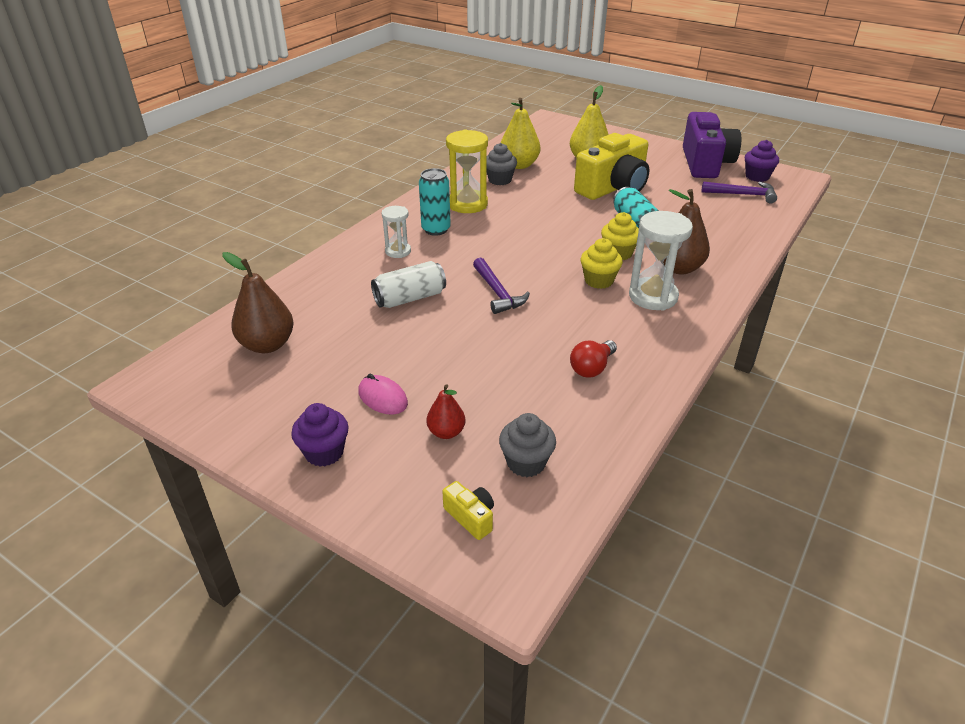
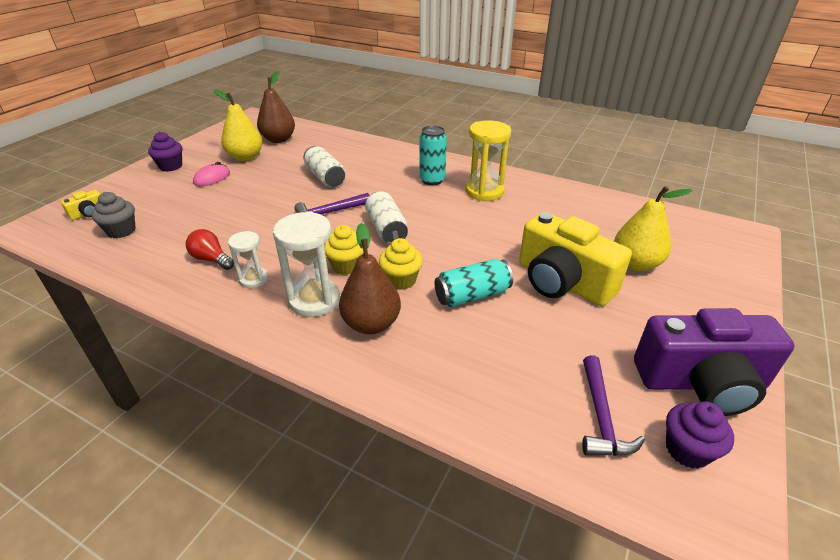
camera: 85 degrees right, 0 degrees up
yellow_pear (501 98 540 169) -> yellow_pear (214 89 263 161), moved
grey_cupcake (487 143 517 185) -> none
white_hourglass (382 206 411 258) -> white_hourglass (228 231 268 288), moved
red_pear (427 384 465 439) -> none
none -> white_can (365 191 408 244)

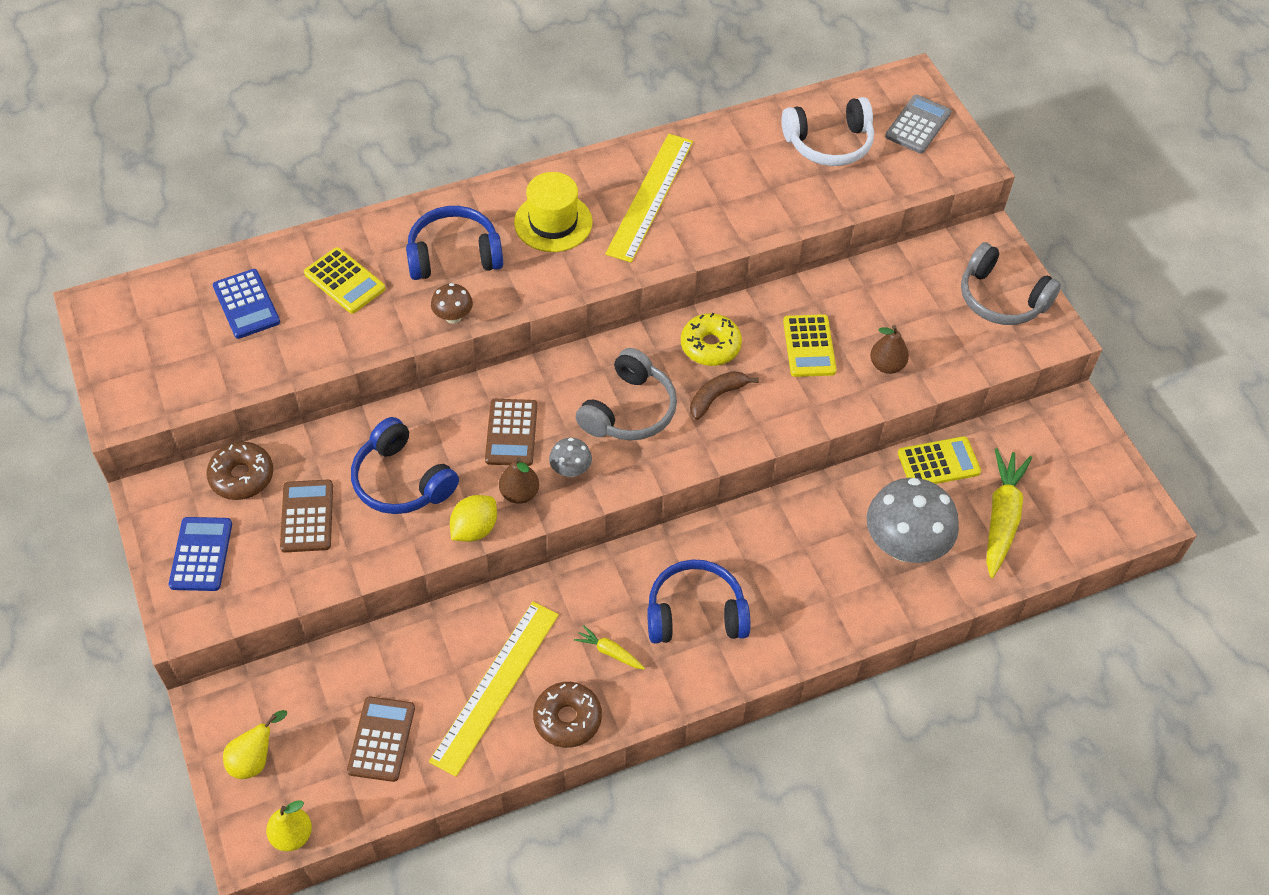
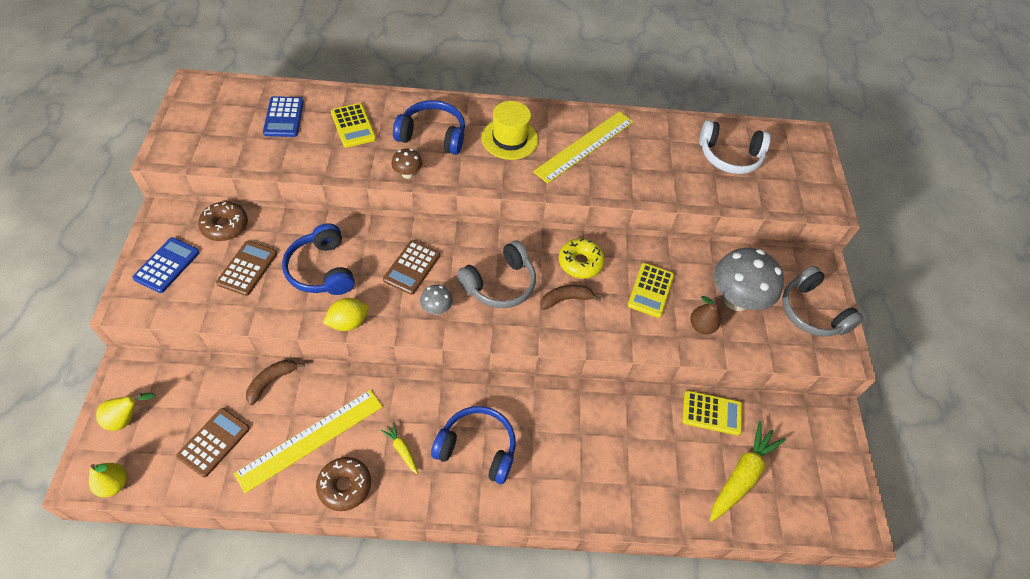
camera: 20 degrees right, 0 degrees up
grey_calculator (885 95 951 153) -> none
brown_pear (499 457 539 504) -> none
grey_mushroom (867 478 959 563) -> grey_mushroom (714 248 784 311), moved
none -> brown_banana (246 360 305 405)

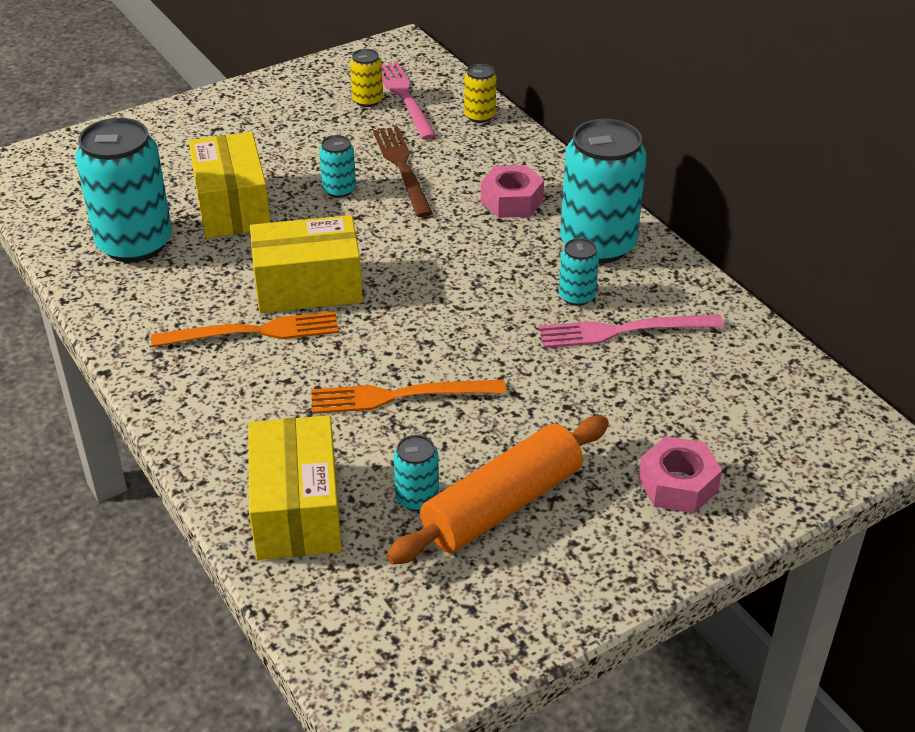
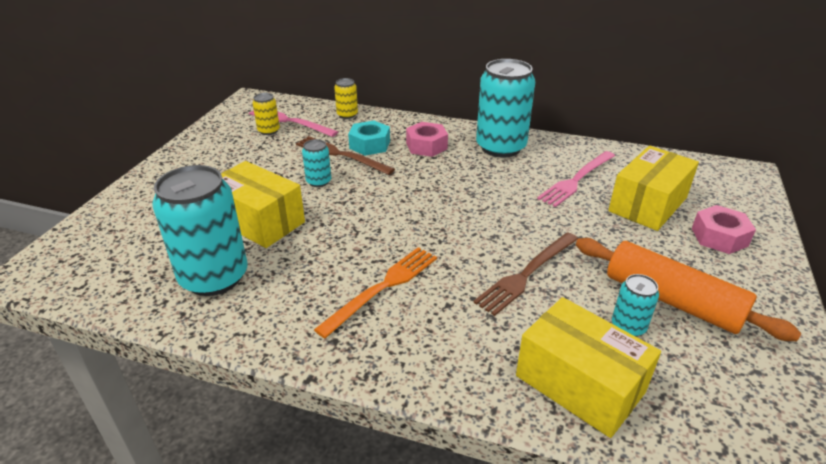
camera: 40 degrees left, 5 degrees down
yellow_box (250 215 363 313) -> yellow_box (608 146 699 231), moved
turquoise_can (559 238 599 306) -> none
orange_fork (311 380 506 414) -> brown_fork (473 232 578 316)
orange_rolling_pin (386 416 609 564) -> orange_rolling_pin (576 238 801 341), 60 degrees counterclockwise
none -> turquoise_nut (348 120 390 156)

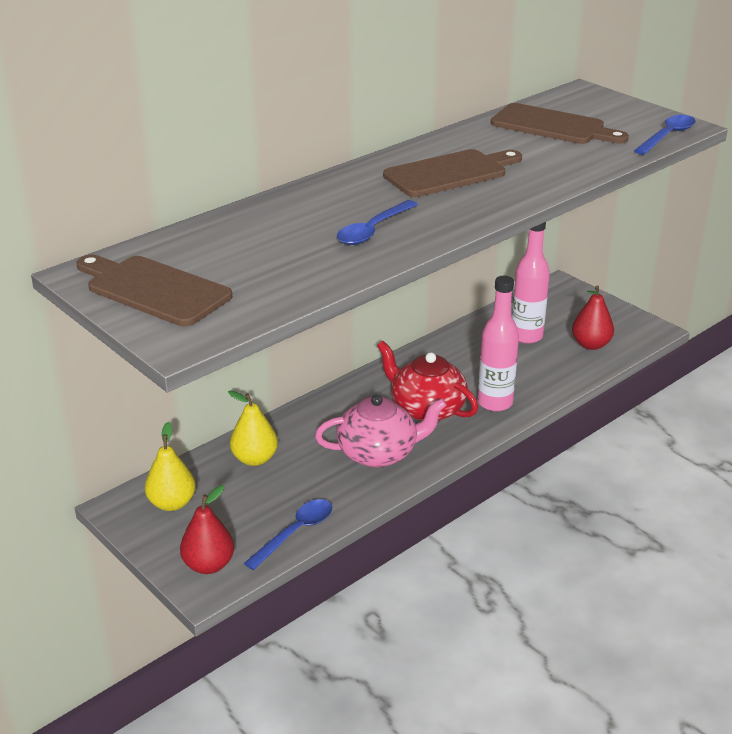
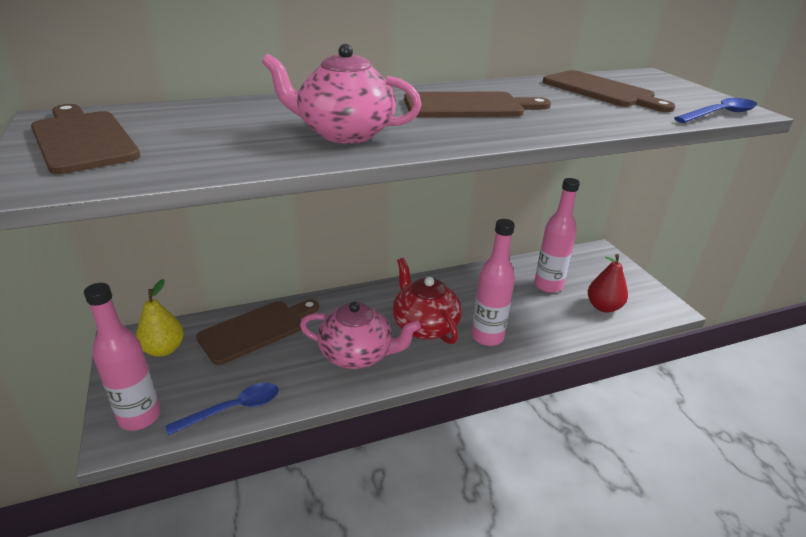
camera: 20 degrees right, 0 degrees up
blue_spoon (337 200 418 245) -> pink_teapot (262 44 422 144)
yellow_pear (228 390 278 466) -> brown_cutting_board (196 299 319 365)
red_pear (180 485 234 574) -> pink_bottle (84 283 161 431)

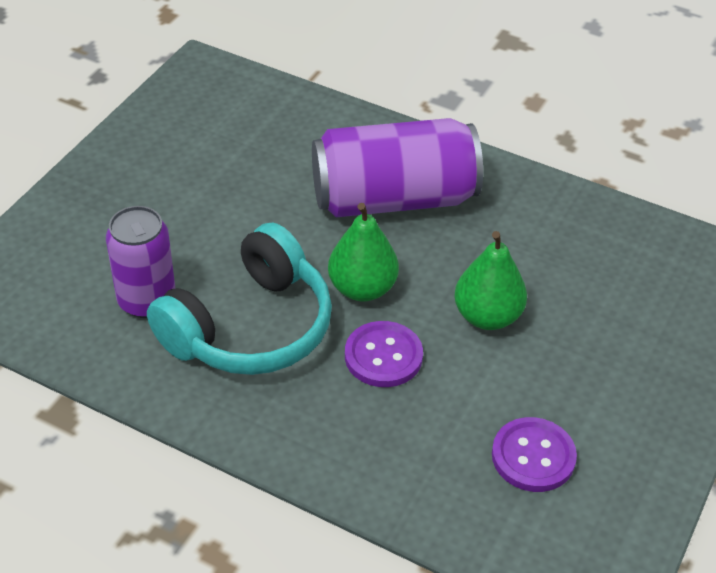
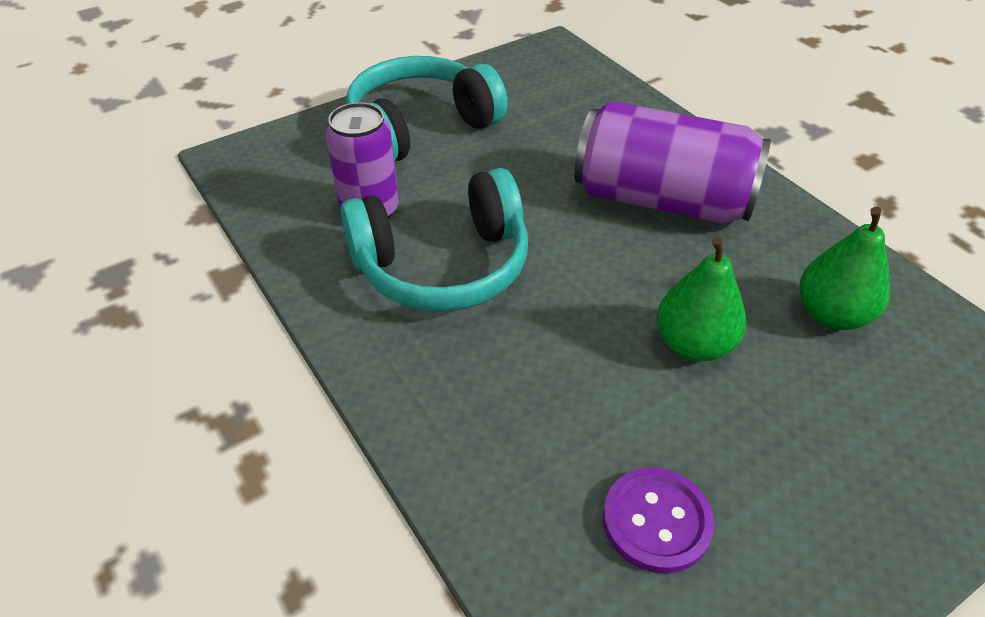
camera: 30 degrees right, 0 degrees up
green_pear (328 203 399 301) -> green_pear (799 207 890 330), moved
purple_button (345 321 423 387) -> none
none -> turquoise_headphones (346 56 508 161)

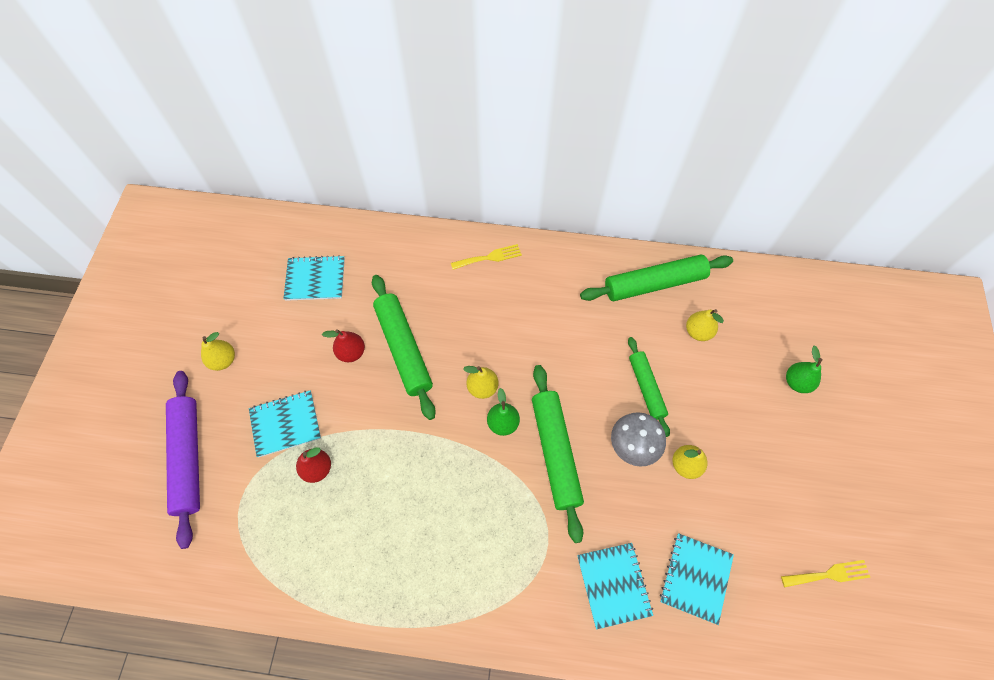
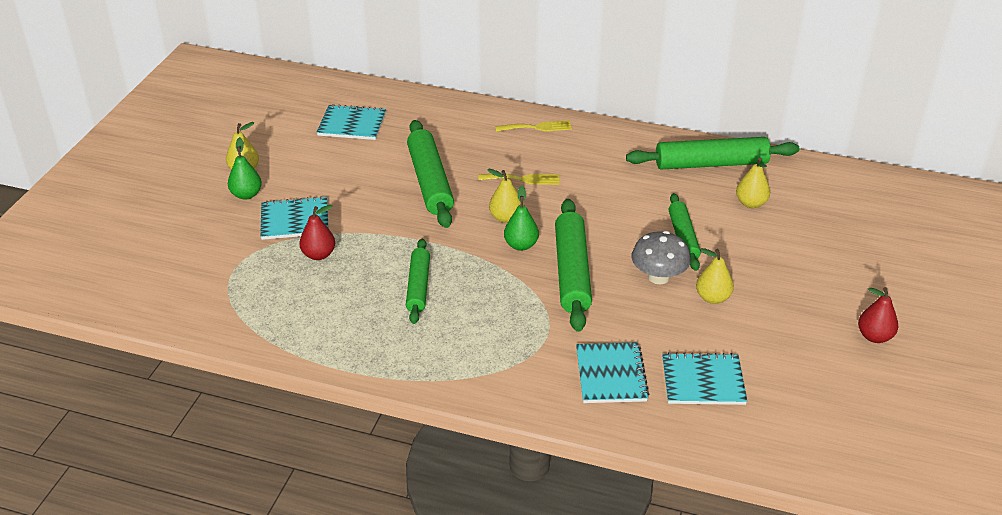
camera: 10 degrees right, 25 degrees down
red_pear (322 329 365 362) -> red_pear (858 287 898 343), moved
green_pear (786 346 822 393) -> green_pear (228 137 262 200), moved
purple_rolling_pin (166 371 200 549) -> none
turquoise_notebook (660 533 734 625) -> turquoise_notebook (662 352 747 405), 60 degrees clockwise
yellow_fork (781 560 870 587) -> yellow_fork (478 174 559 185), moved
none -> green_rolling_pin (406 239 430 324)

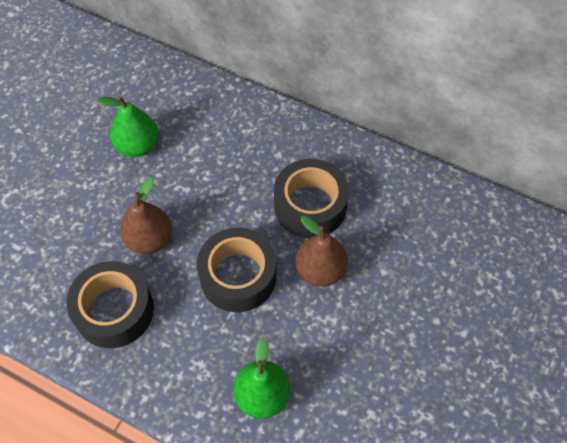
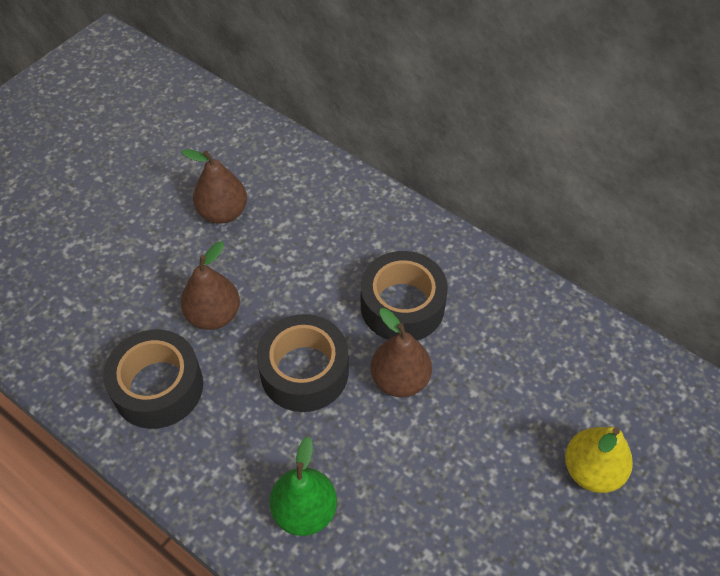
camera: 10 degrees right, 5 degrees down
green_pear (97 96 159 157) -> brown_pear (181 149 247 224)
none -> yellow_pear (565 427 633 493)

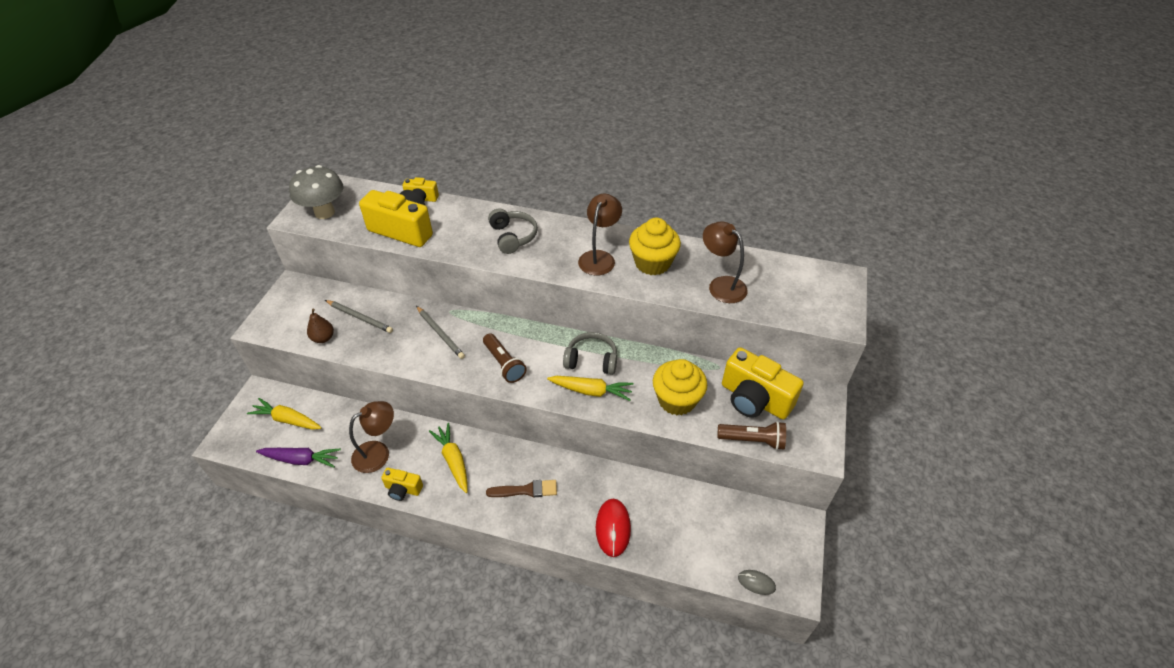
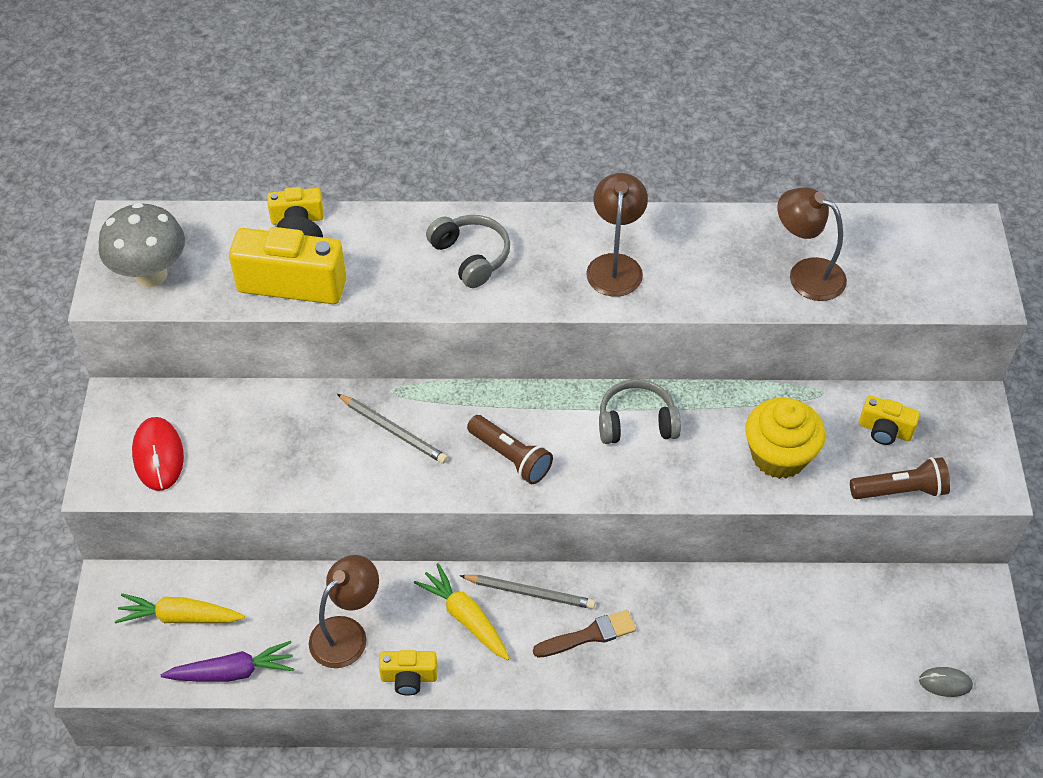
camera: 15 degrees left, 5 degrees up
yellow_cupcake (629 218 681 275) -> none
grey_pencil (325 300 393 333) -> grey_pencil (460 575 595 609), moved
brown_pear (307 308 334 343) -> none
yellow_camera (722 347 804 419) -> yellow_camera (859 396 920 445), x0.51
yellow_carrot (547 376 634 401) -> none
red_mouse (596 499 631 557) -> red_mouse (132 417 184 491), moved

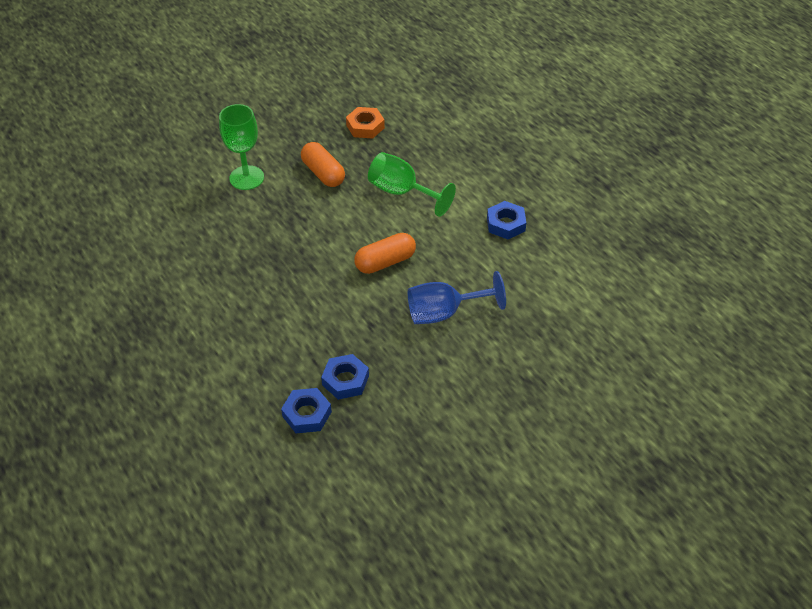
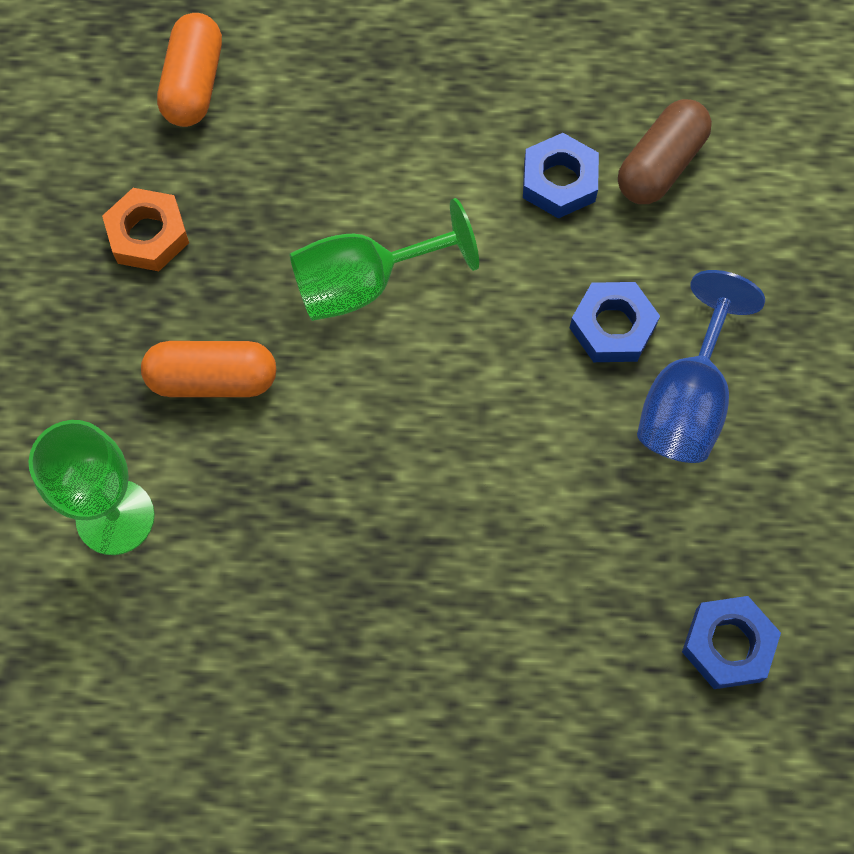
camera: 55 degrees left, 20 degrees up
orange_capsule (354 233 416 274) -> orange_capsule (157 13 222 127), moved
blue_nut (281 388 332 434) -> blue_nut (570 282 660 362), moved
none -> brown_capsule (618 99 712 204)

